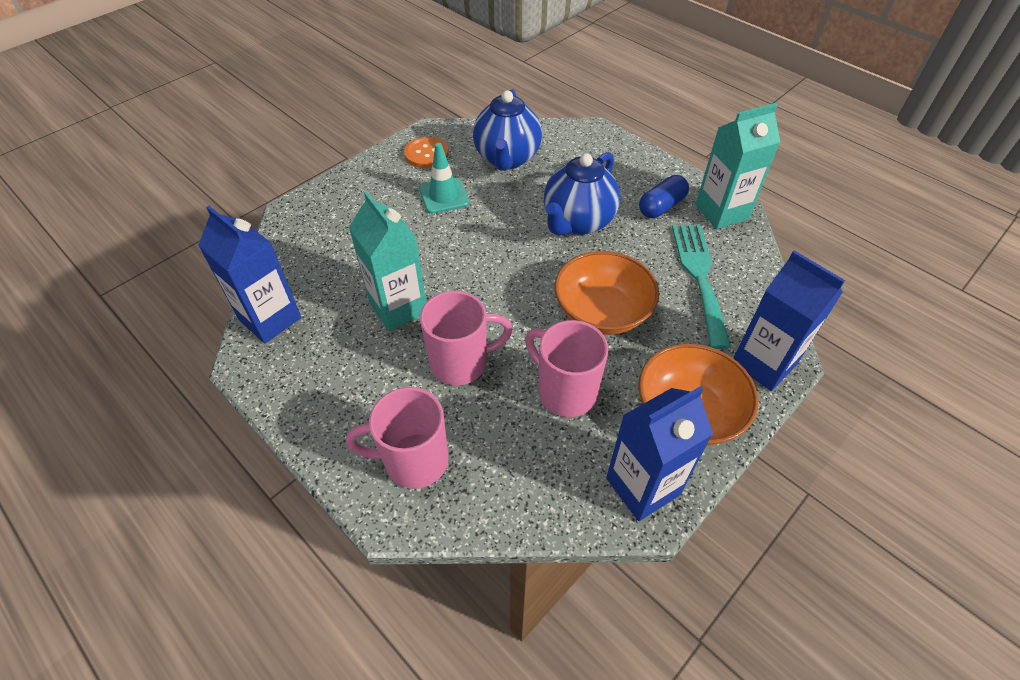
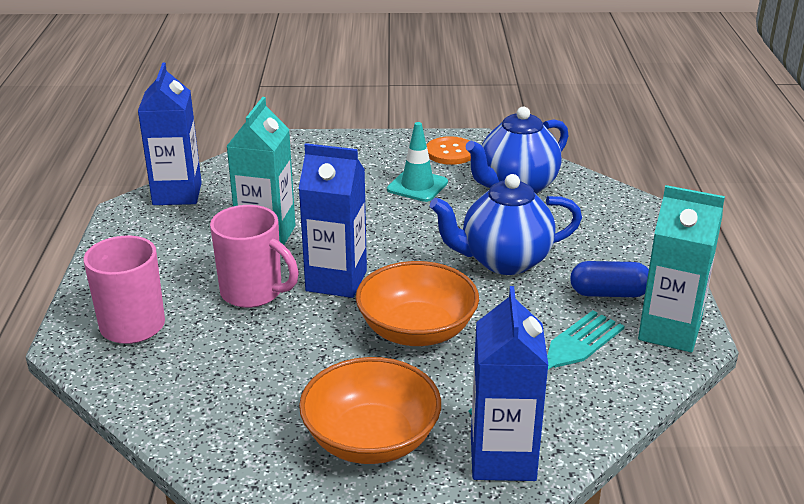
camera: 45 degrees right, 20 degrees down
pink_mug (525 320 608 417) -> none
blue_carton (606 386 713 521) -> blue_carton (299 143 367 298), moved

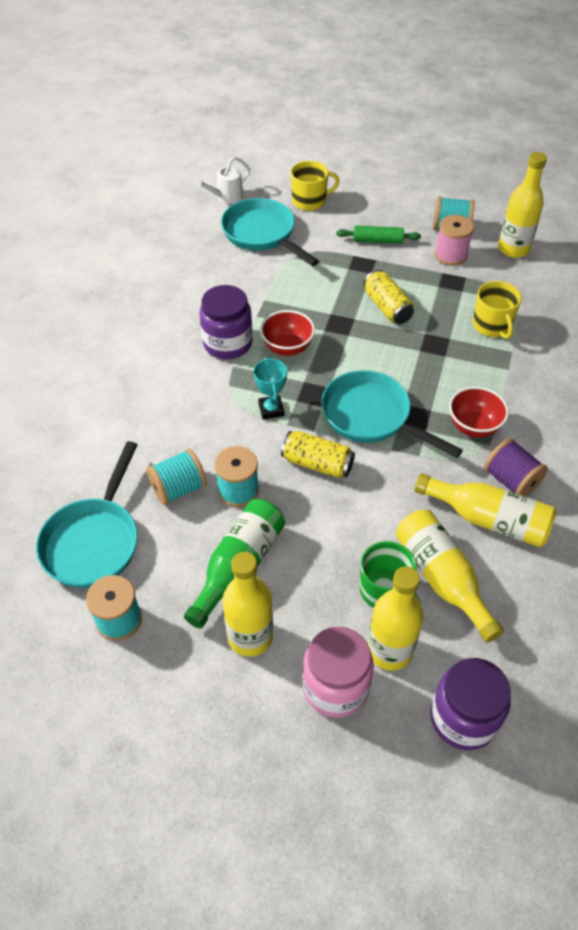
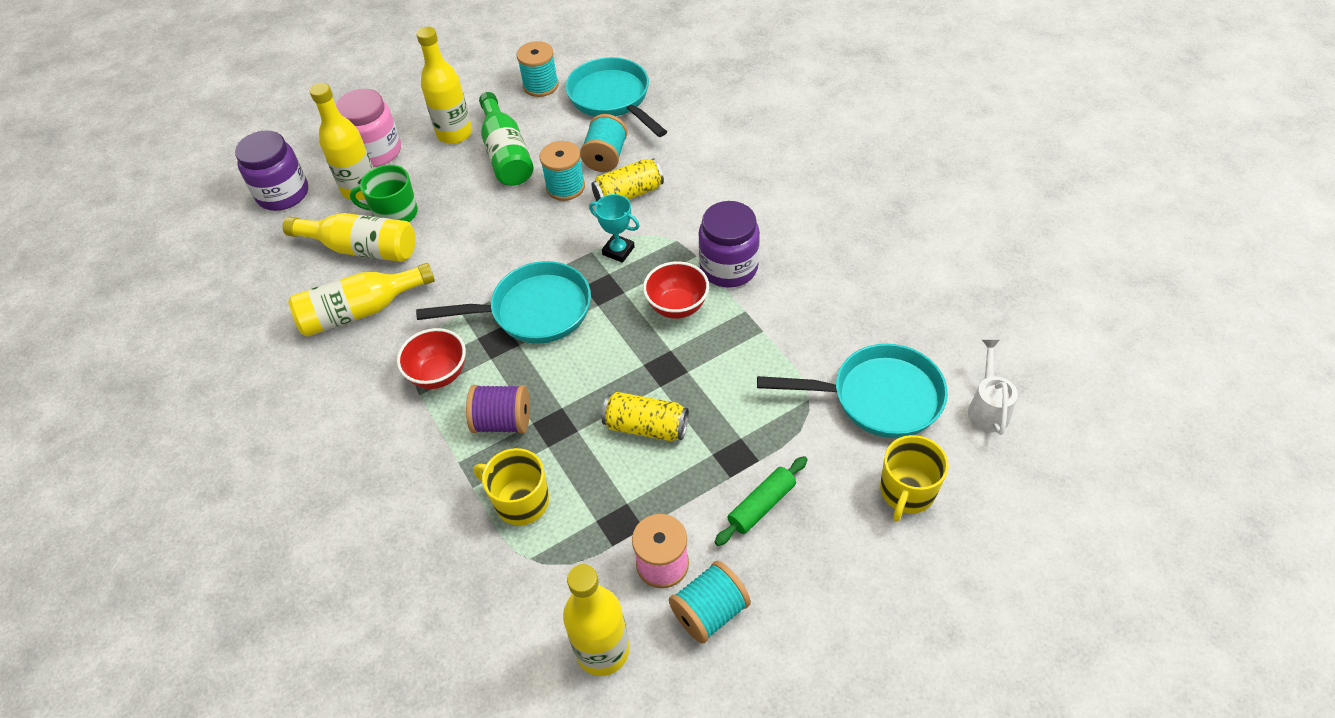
camera: 135 degrees right, 0 degrees up
yellow_can (281 431 355 478) -> yellow_can (591 159 664 201), moved
purple_spool (484 438 548 497) -> purple_spool (466 385 530 433), moved

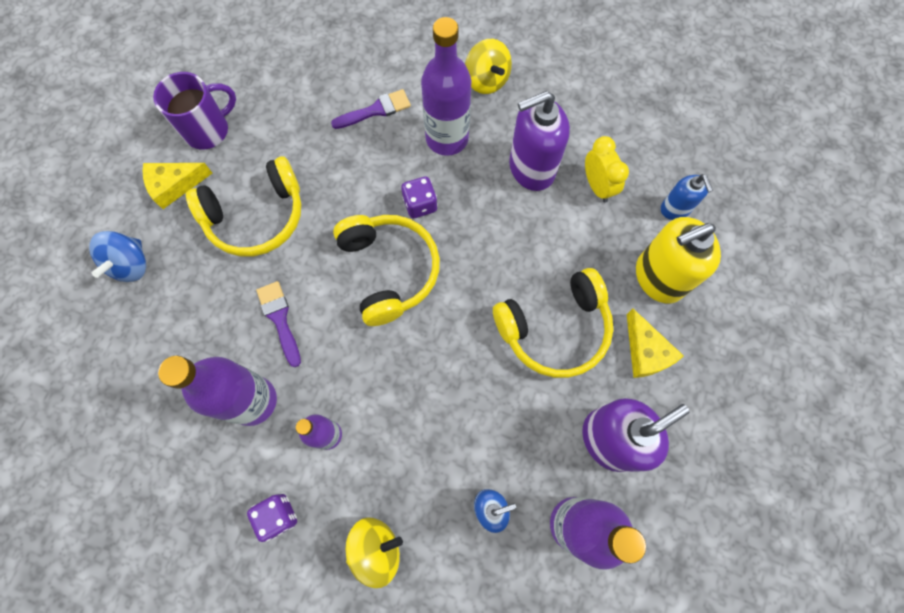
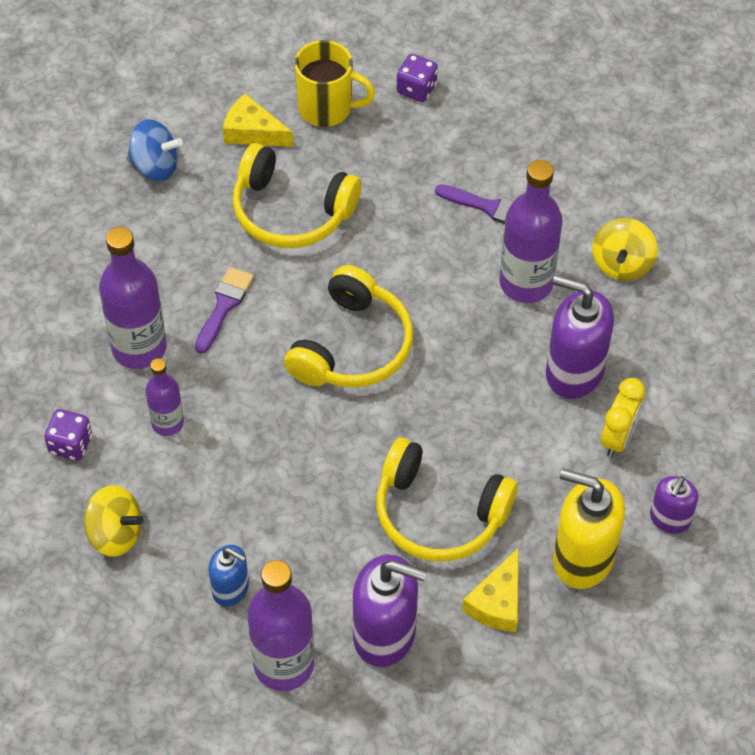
camera: 45 degrees right, 15 degrees down
purple_mug (153 72 236 149) -> yellow_mug (294 40 375 127)
blue_soap_dispenser (661 174 713 220) -> purple_soap_dispenser (650 476 698 534)
purple_dice (401 176 437 218) -> purple_dice (397 54 438 102), moved
blue_spinning_top (89 231 146 282) -> blue_spinning_top (126 119 183 181), 135 degrees counterclockwise

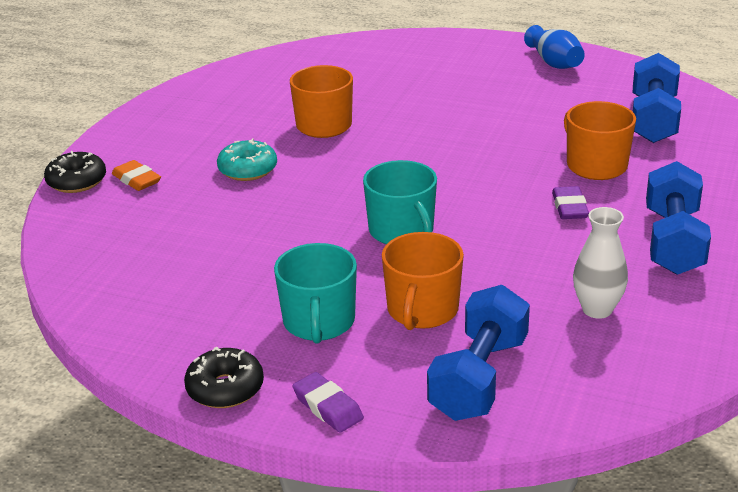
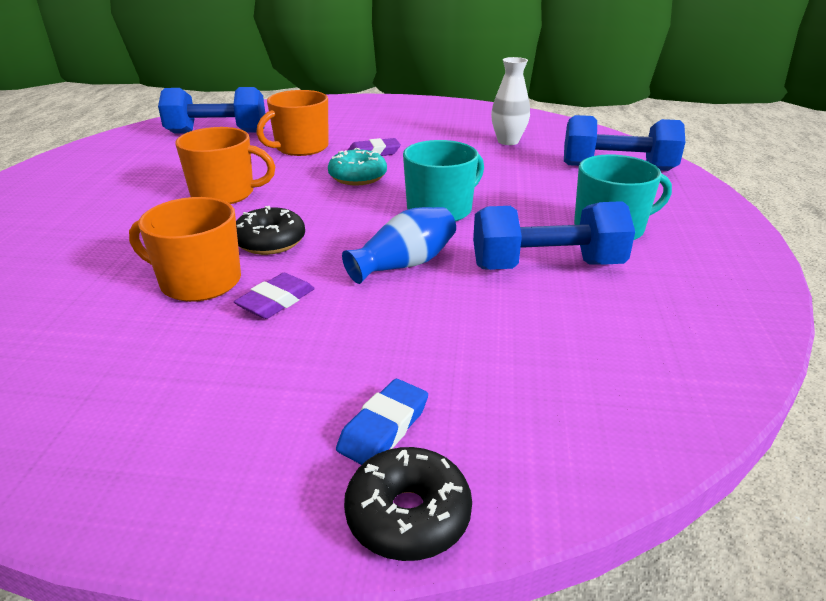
camera: 105 degrees left, 0 degrees up
blue_vase (524 25 585 69) -> blue_vase (342 207 456 284), moved
turquoise_donut (217 138 277 181) -> turquoise_donut (328 148 387 185), moved
orange_eraser (112 160 161 191) -> blue_eraser (336 379 428 465)
blue_dumbbell (646 161 711 275) -> blue_dumbbell (473 201 635 270), moved
orange_mug (382 232 464 330) -> orange_mug (176 127 275 204), moved
black_donut (184 347 264 408) -> black_donut (236 206 305 255), moved
purple_eraser (292 372 364 433) -> purple_eraser (234 273 315 319), moved

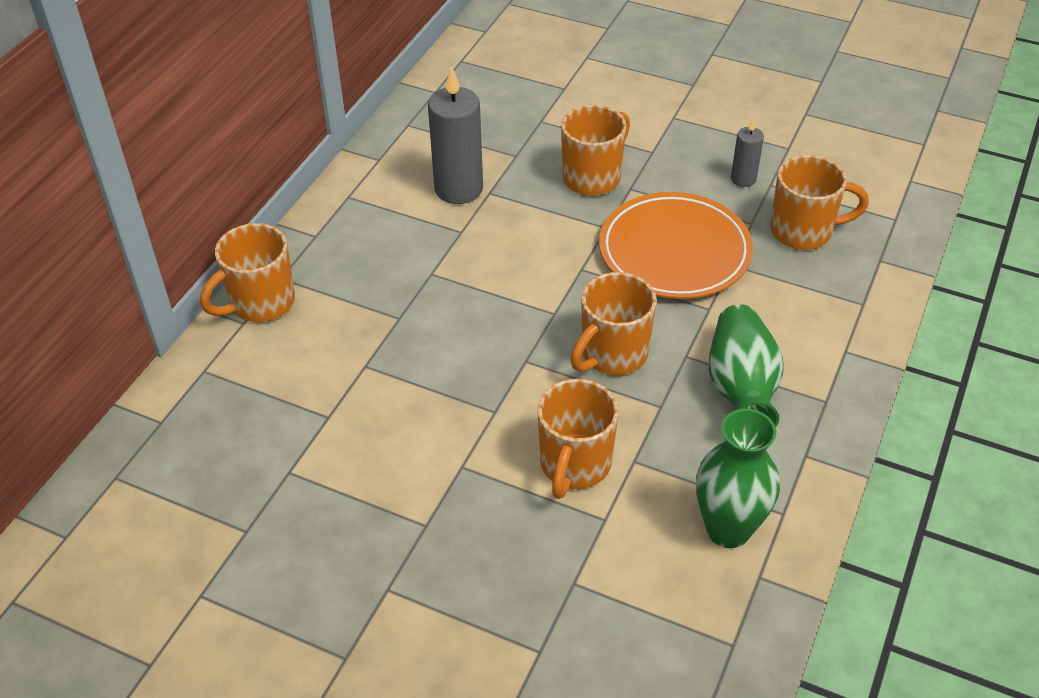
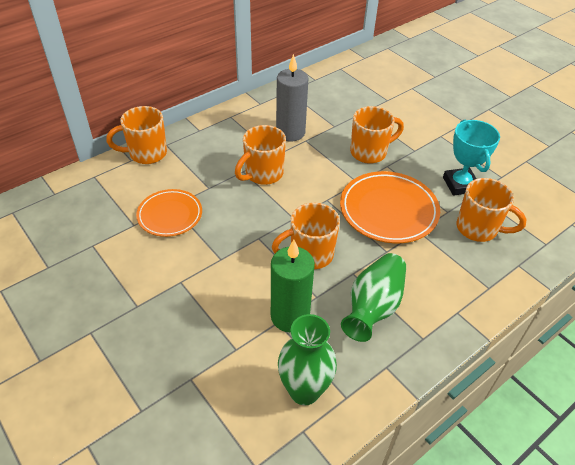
camera: 25 degrees right, 0 degrees up
grey_candle (731 117 764 187) -> turquoise_trophy (443 120 500 196)
orange_mug (537 379 619 499) -> orange_mug (235 125 286 185), moved
none -> orange_plate (136 189 202 237)
none -> green_candle (271 240 315 332)

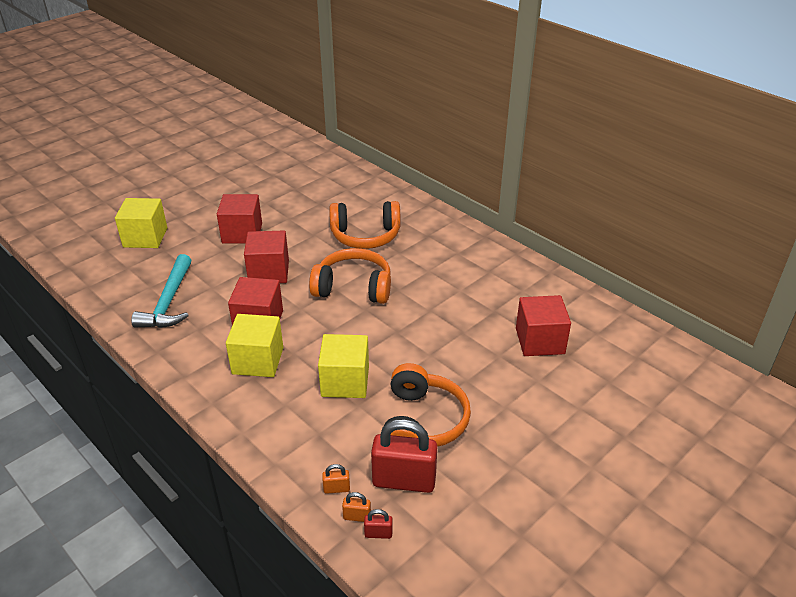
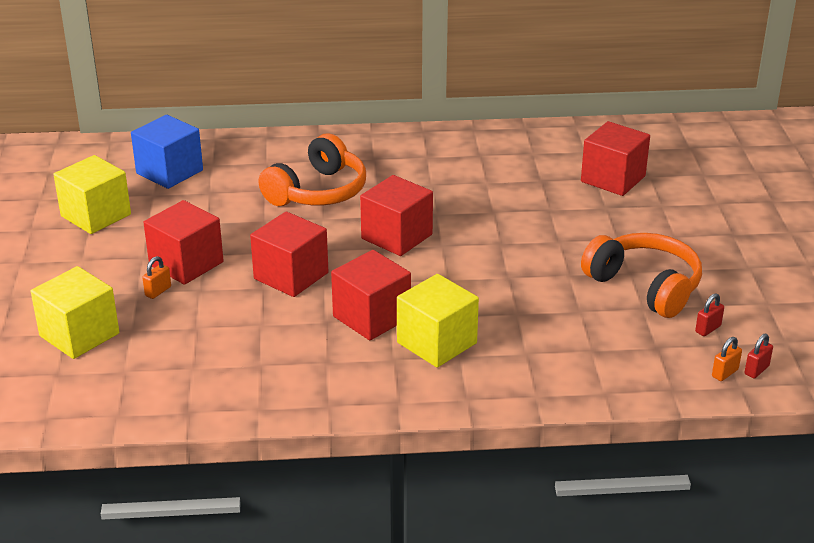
camera: 50 degrees left, 5 degrees down
orange_headphones (309 248 391 304) -> red_cube (360 175 433 256)
turquoise_hammer (131 254 191 328) -> none
yellow_cube (318 334 369 398) -> yellow_cube (54 155 131 234), moved
red_padlock (371 419 437 493) -> red_padlock (695 293 724 336), x0.42
orange_padlock (322 464 350 494) -> orange_padlock (142 256 171 299), moved
none -> blue_cube (131 115 203 189)

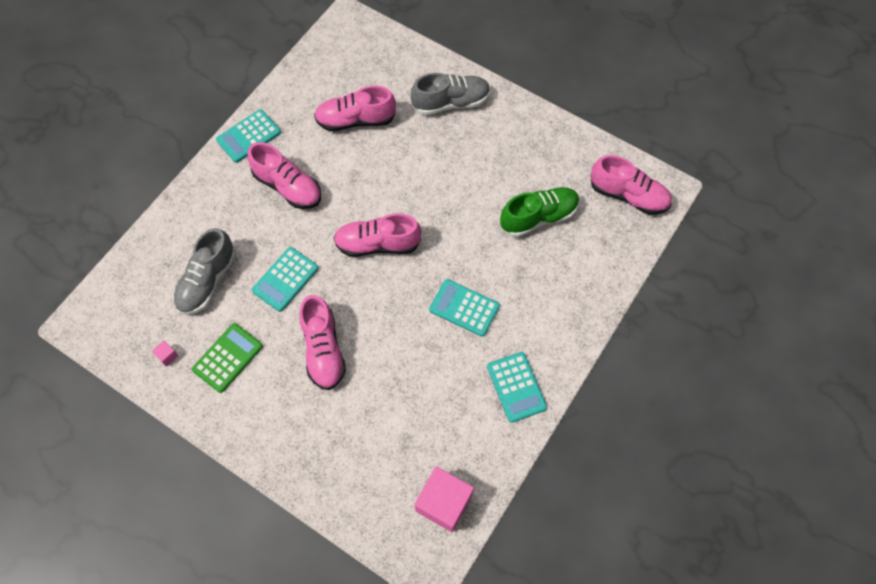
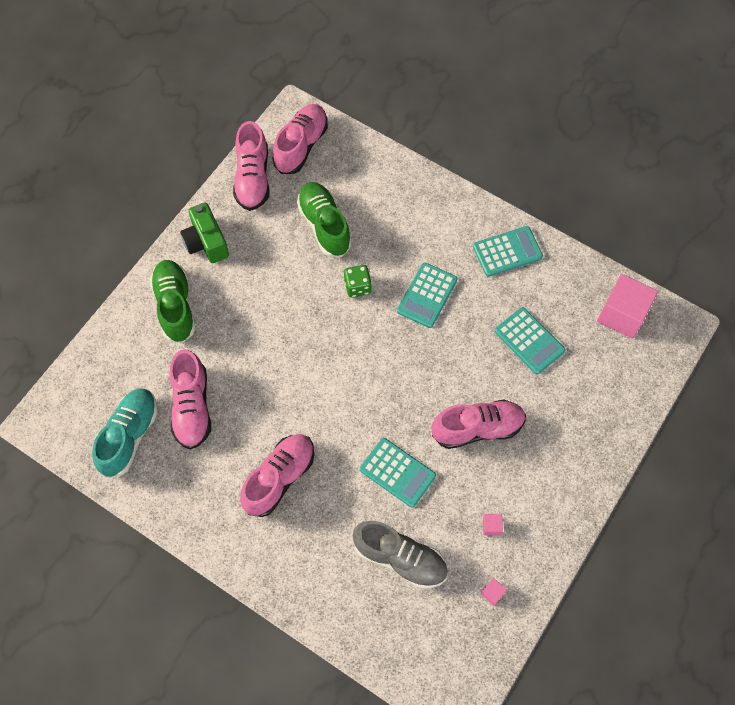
camera: 90 degrees left, 0 degrees up
grey_shoe (411 73 490 115) -> green_shoe (150 260 196 343)
turquoise_calculator (216 109 281 163) -> turquoise_calculator (495 307 565 375), moved
pink_shoe (333 213 422 257) -> pink_shoe (233 121 270 211), moved
green_calculator (192 323 263 393) -> pink_cube (483 514 503 535)
none -> green_camera (180 203 229 263)
none -> green_dice (344 265 372 298)
none -> turquoise_shoe (92 388 158 477)

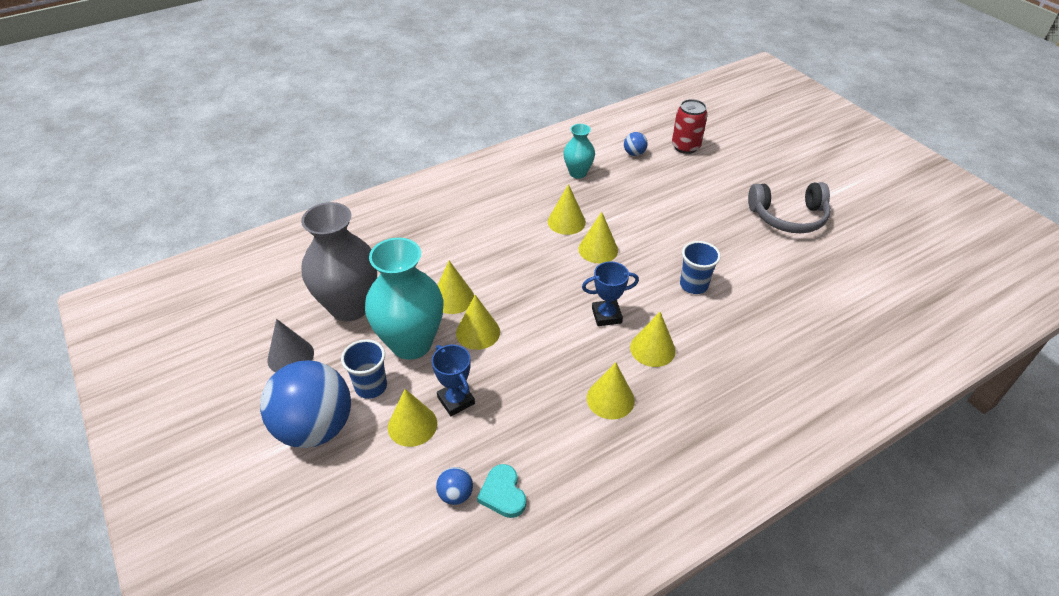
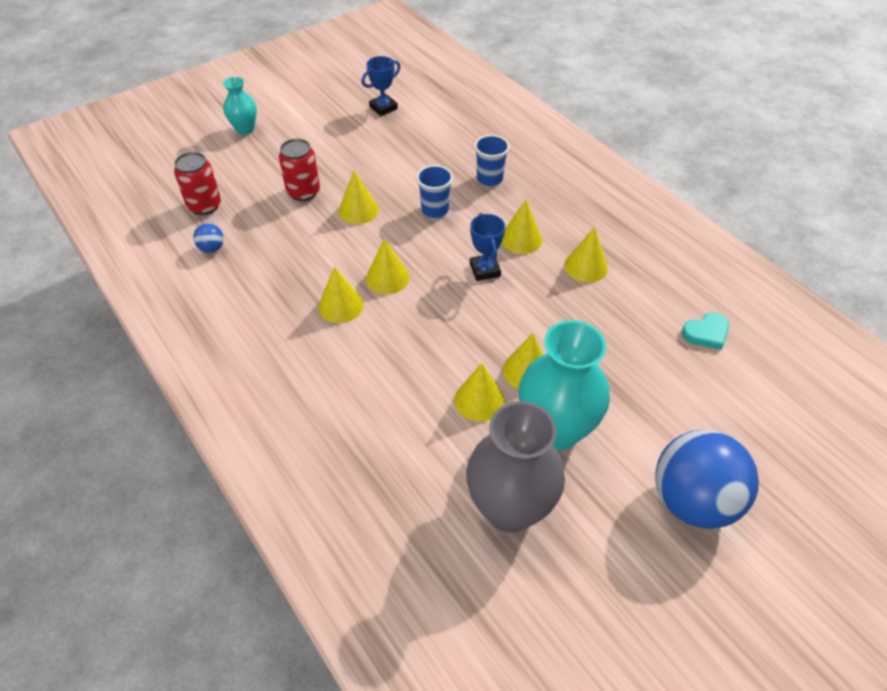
camera: 95 degrees left, 5 degrees up
turquoise_vase (563 124 595 178) -> turquoise_vase (223 77 257 135), moved
grey_headphones (748 182 831 233) -> none
grey_cone (267 319 314 373) -> none
blue_cup (341 339 387 399) -> blue_cup (474 135 510 186), moved
blue_trophy (432 345 475 416) -> blue_trophy (361 56 400 116), moved
yellow_cone (388 389 437 447) -> yellow_cone (338 171 379 224), moved
blue_ball (436 467 473 505) -> none
none -> red_can (279 139 320 201)

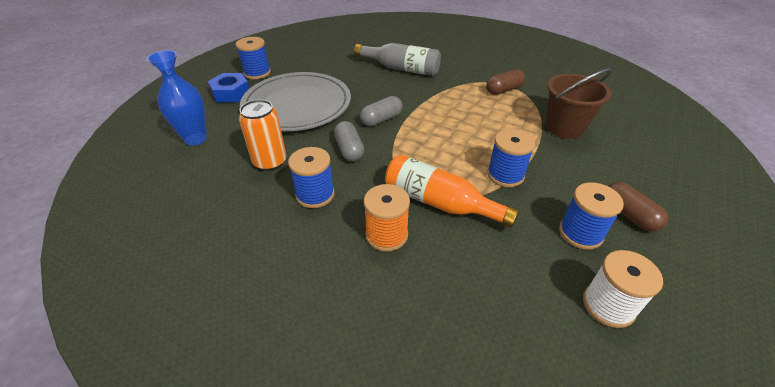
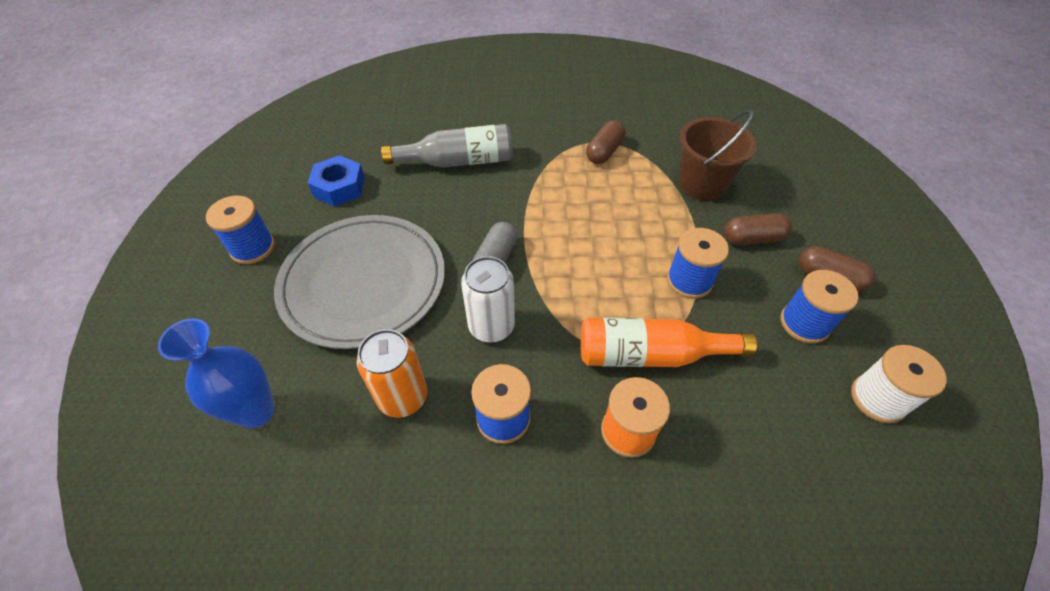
camera: 30 degrees left, 10 degrees up
blue_nut (208 73 249 103) -> blue_nut (308 155 365 206), moved
grey_capsule (334 121 364 161) -> white_can (461 256 515 342)
none -> brown_capsule (724 213 792 245)

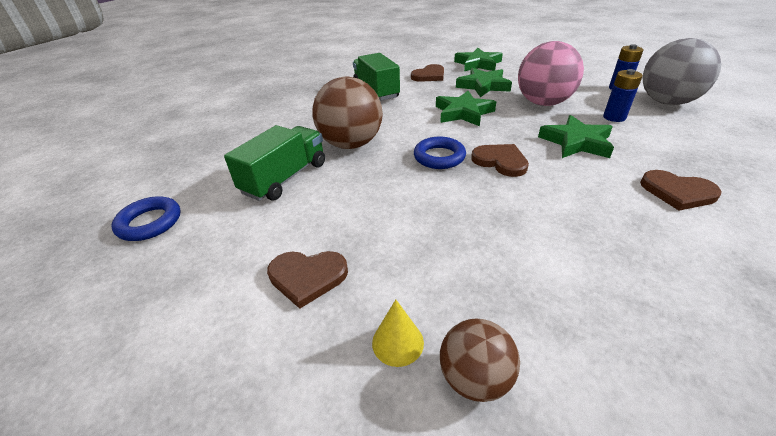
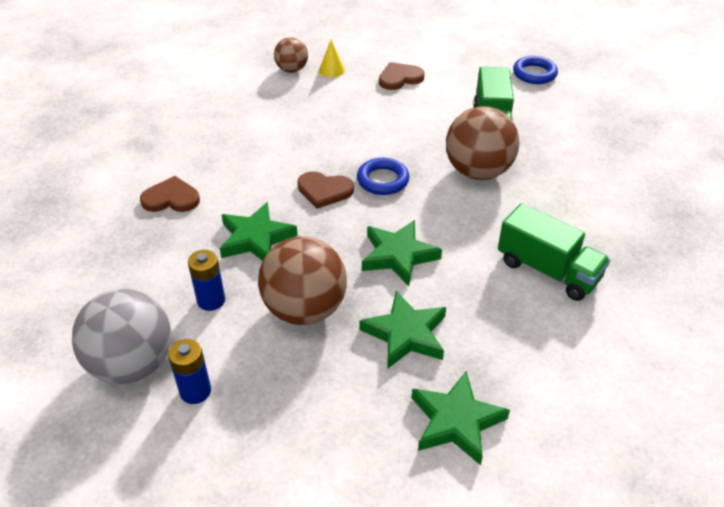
camera: 150 degrees right, 5 degrees up
pink_ball (518 41 584 106) -> brown_ball (258 236 347 325)
brown_heart (411 64 444 82) -> none

